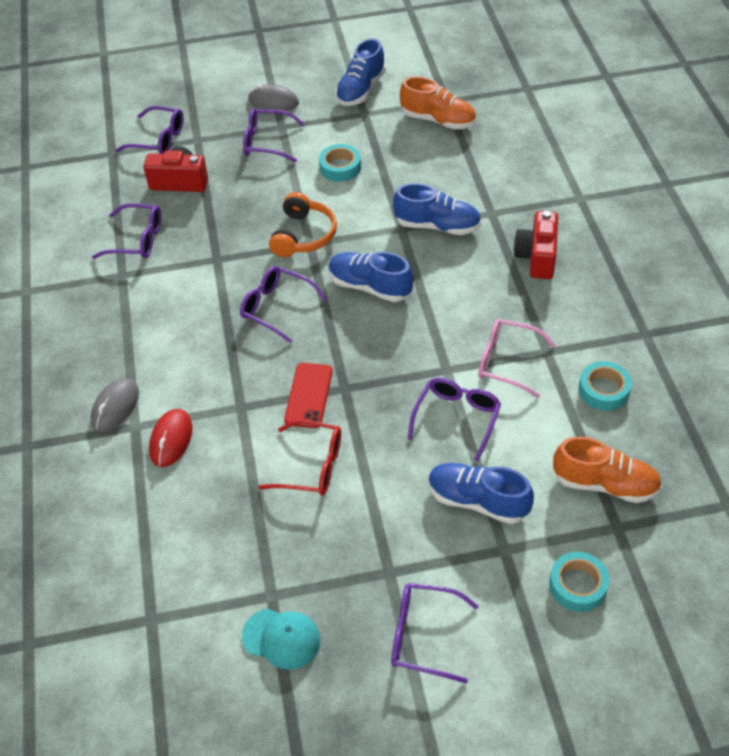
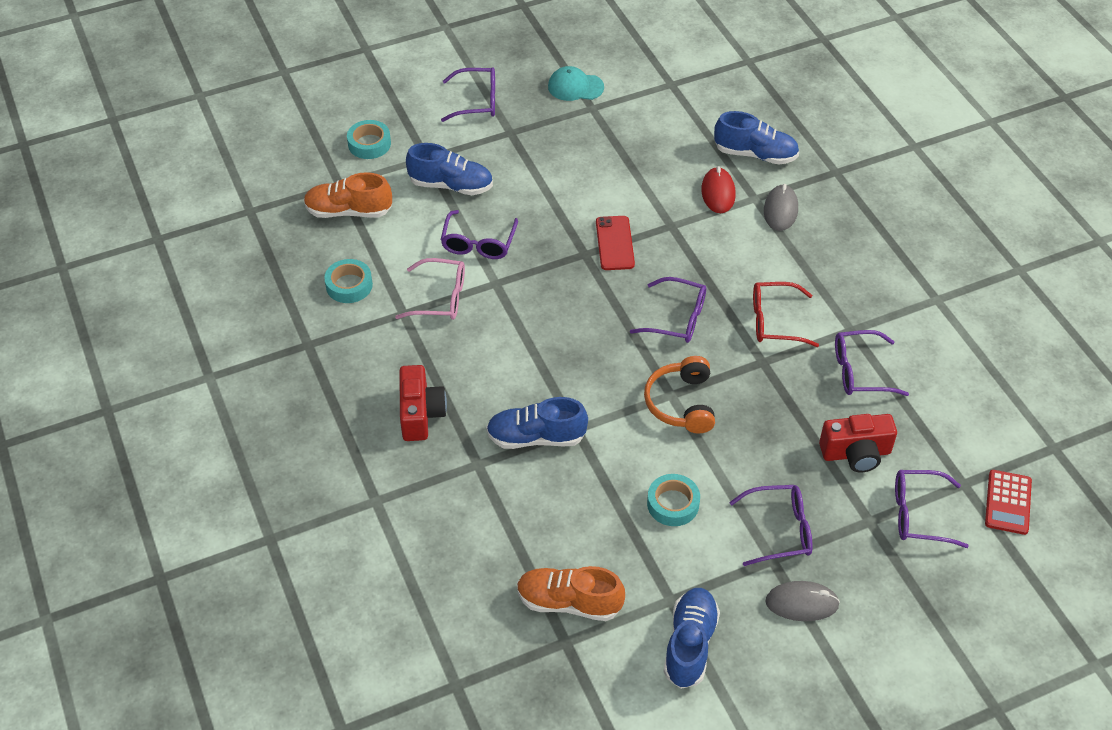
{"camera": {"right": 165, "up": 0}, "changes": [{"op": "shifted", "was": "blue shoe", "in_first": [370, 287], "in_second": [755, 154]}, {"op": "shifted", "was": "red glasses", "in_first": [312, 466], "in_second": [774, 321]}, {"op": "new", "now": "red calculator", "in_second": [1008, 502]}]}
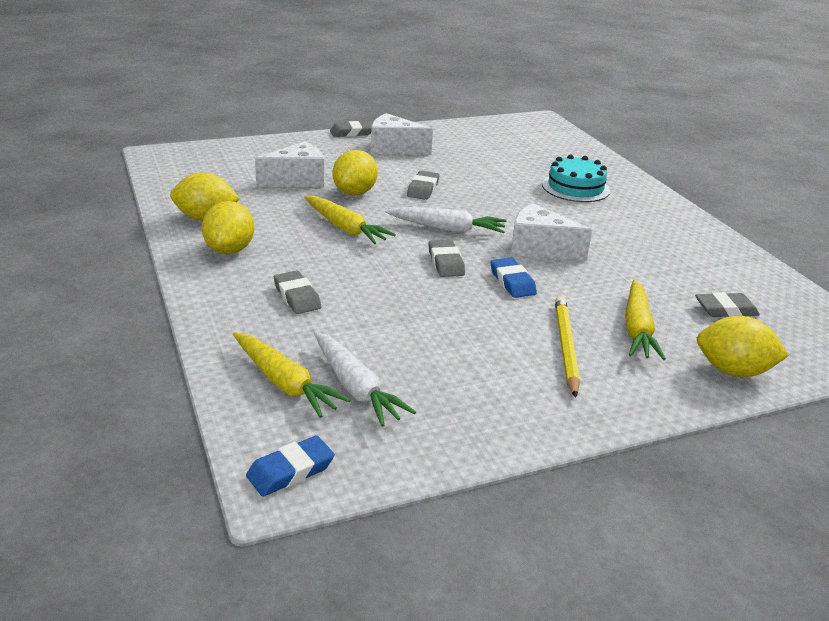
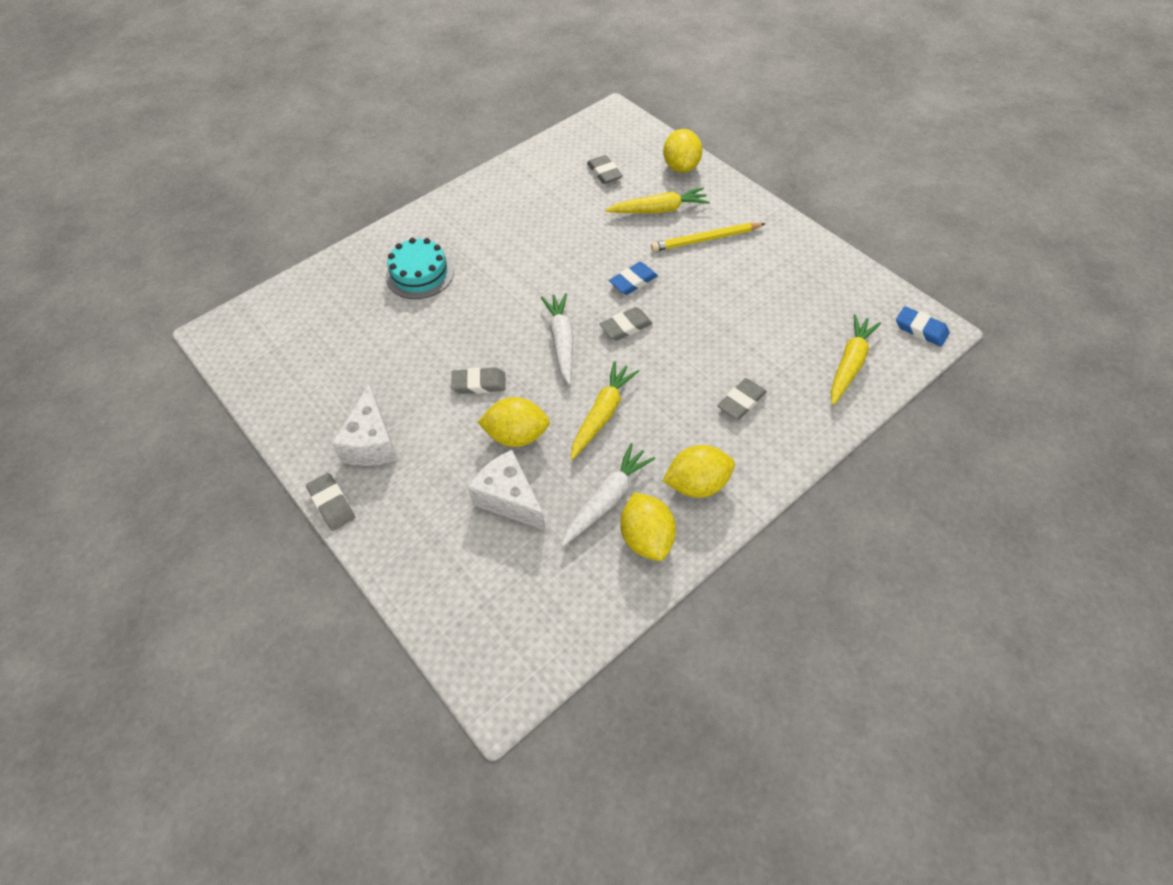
{"camera": {"right": -105, "up": 25}, "changes": [{"op": "gone", "was": "white cheese", "in_first": [539, 248]}, {"op": "shifted", "was": "white carrot", "in_first": [356, 388], "in_second": [607, 499]}]}
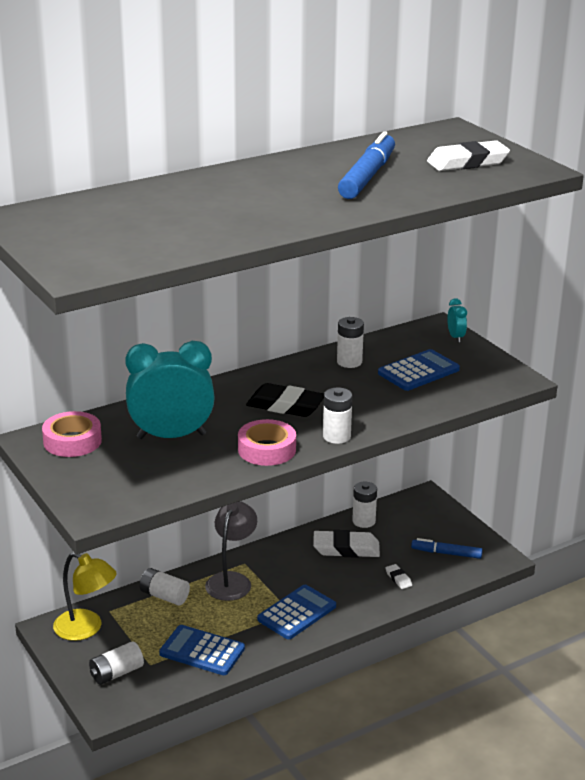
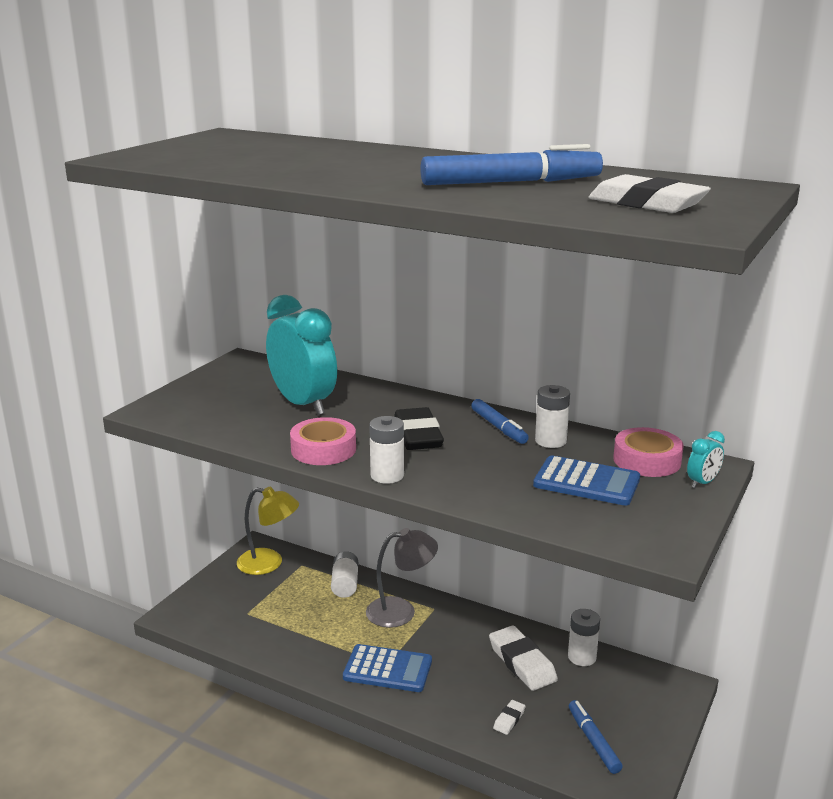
{"camera": {"right": 60, "up": -5}, "changes": [{"op": "shifted", "was": "pink tape", "in_first": [72, 441], "in_second": [647, 460]}, {"op": "rotated", "was": "yellow lamp", "in_first": [86, 629], "in_second": [269, 563], "clockwise": -75}, {"op": "gone", "was": "blue calculator", "in_first": [202, 651]}, {"op": "gone", "was": "white battery", "in_first": [116, 673]}, {"op": "new", "now": "blue marker", "in_second": [498, 427]}]}
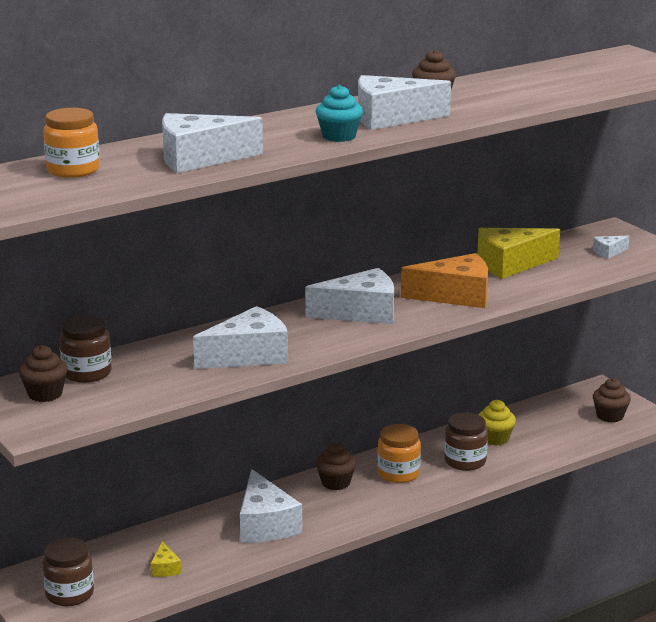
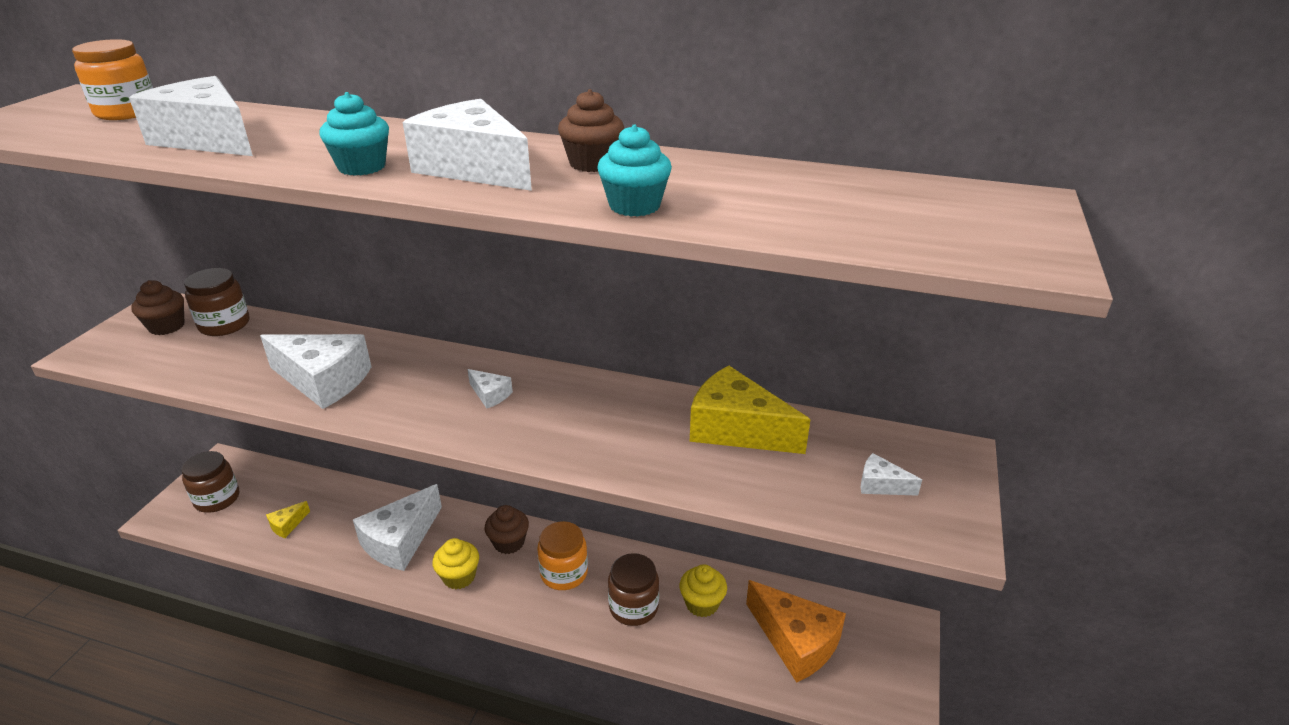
{"camera": {"right": 50, "up": 10}, "changes": [{"op": "shifted", "was": "orange cheese", "in_first": [455, 296], "in_second": [796, 641]}, {"op": "scaled", "was": "white cheese", "in_first": [361, 312], "in_second": [490, 395], "ratio": 0.45}, {"op": "gone", "was": "brown cupcake", "in_first": [610, 416]}, {"op": "new", "now": "turquoise cupcake", "in_second": [634, 206]}, {"op": "new", "now": "yellow cupcake", "in_second": [459, 577]}]}
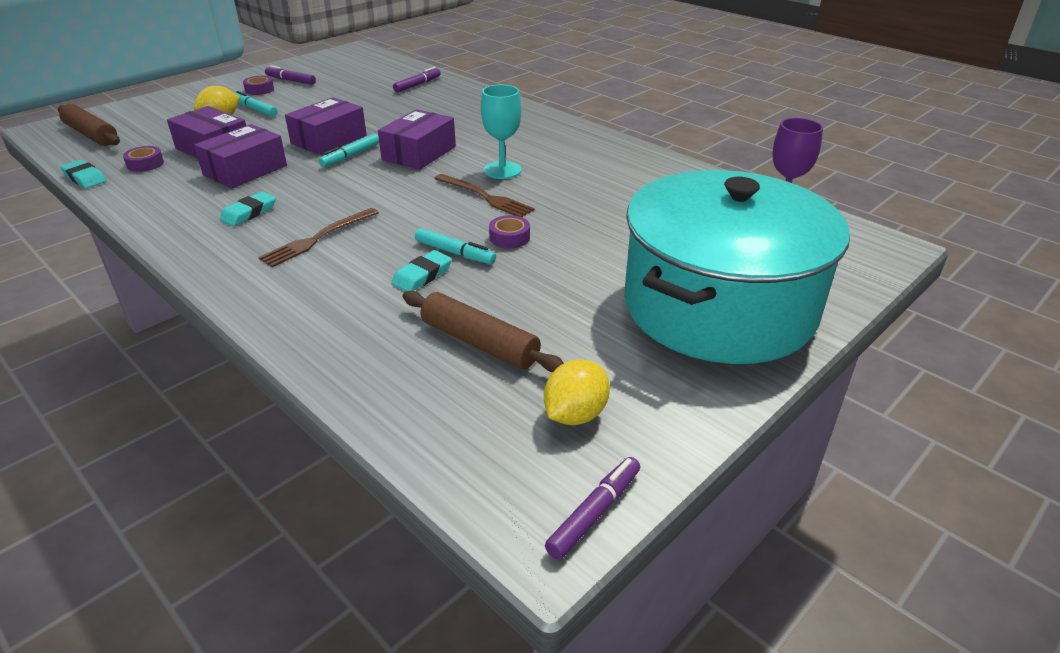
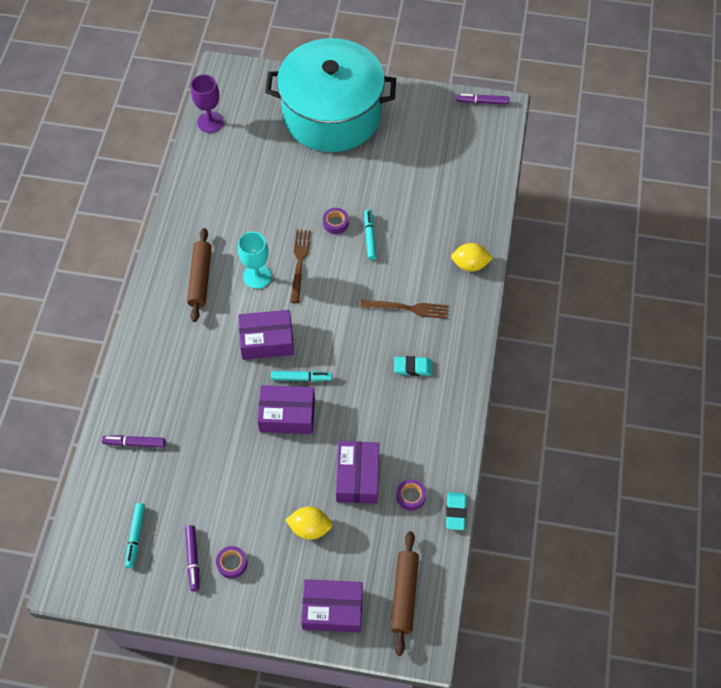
{"camera": {"right": -125, "up": 25}, "changes": [{"op": "shifted", "was": "turquoise marker", "in_first": [255, 109], "in_second": [135, 536]}, {"op": "shifted", "was": "purple box", "in_first": [245, 170], "in_second": [332, 609]}, {"op": "gone", "was": "turquoise eraser", "in_first": [422, 276]}, {"op": "shifted", "was": "brown rolling pin", "in_first": [479, 343], "in_second": [200, 278]}, {"op": "shifted", "was": "yellow lemon", "in_first": [575, 414], "in_second": [470, 264]}]}
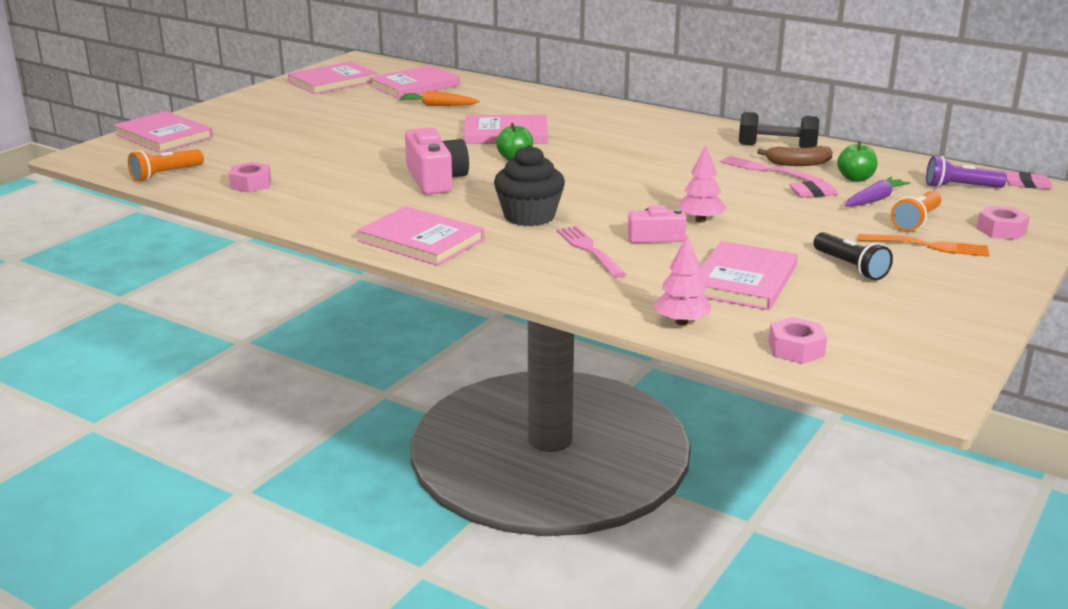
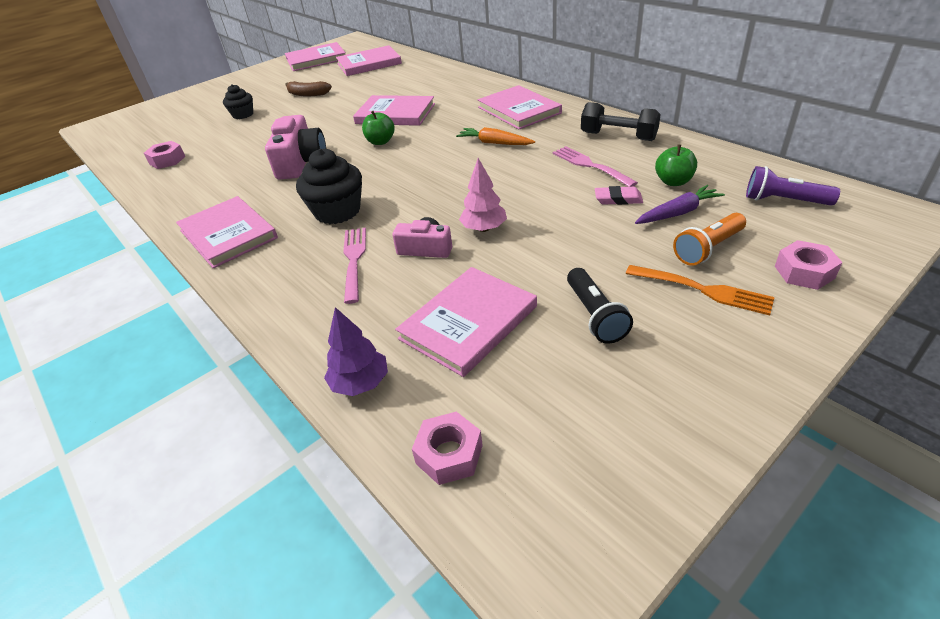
{"camera": {"right": 20, "up": 15}, "changes": [{"op": "shifted", "was": "orange carrot", "in_first": [438, 105], "in_second": [494, 143]}, {"op": "shifted", "was": "pink book", "in_first": [164, 136], "in_second": [519, 110]}, {"op": "shifted", "was": "brown banana", "in_first": [797, 164], "in_second": [308, 94]}, {"op": "gone", "was": "orange flashlight", "in_first": [165, 175]}, {"op": "gone", "was": "pink eraser", "in_first": [1027, 184]}, {"op": "repainted", "was": "pink tree", "now": "purple tree", "in_first": [681, 322], "in_second": [360, 383]}, {"op": "new", "now": "black cupcake", "in_second": [243, 115]}]}
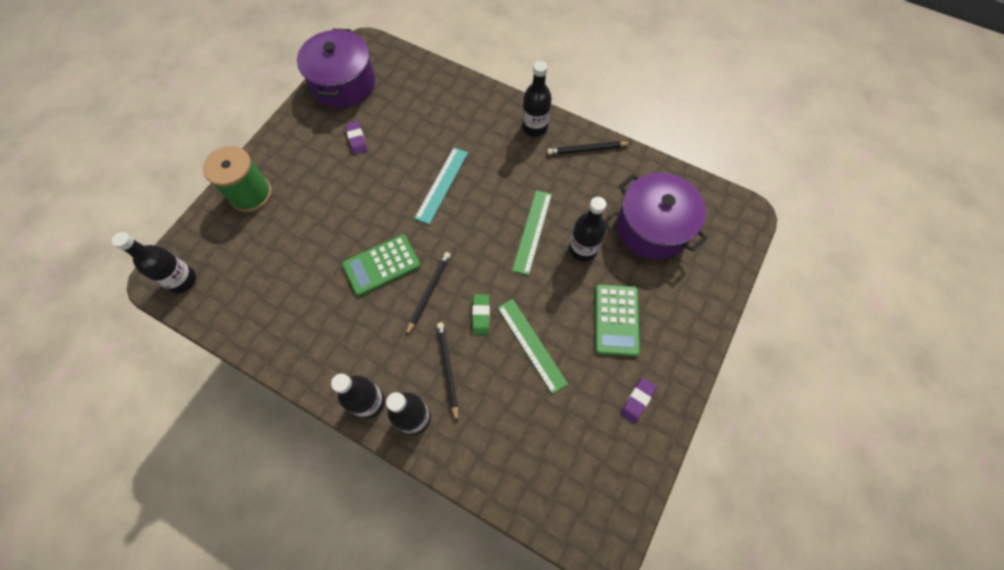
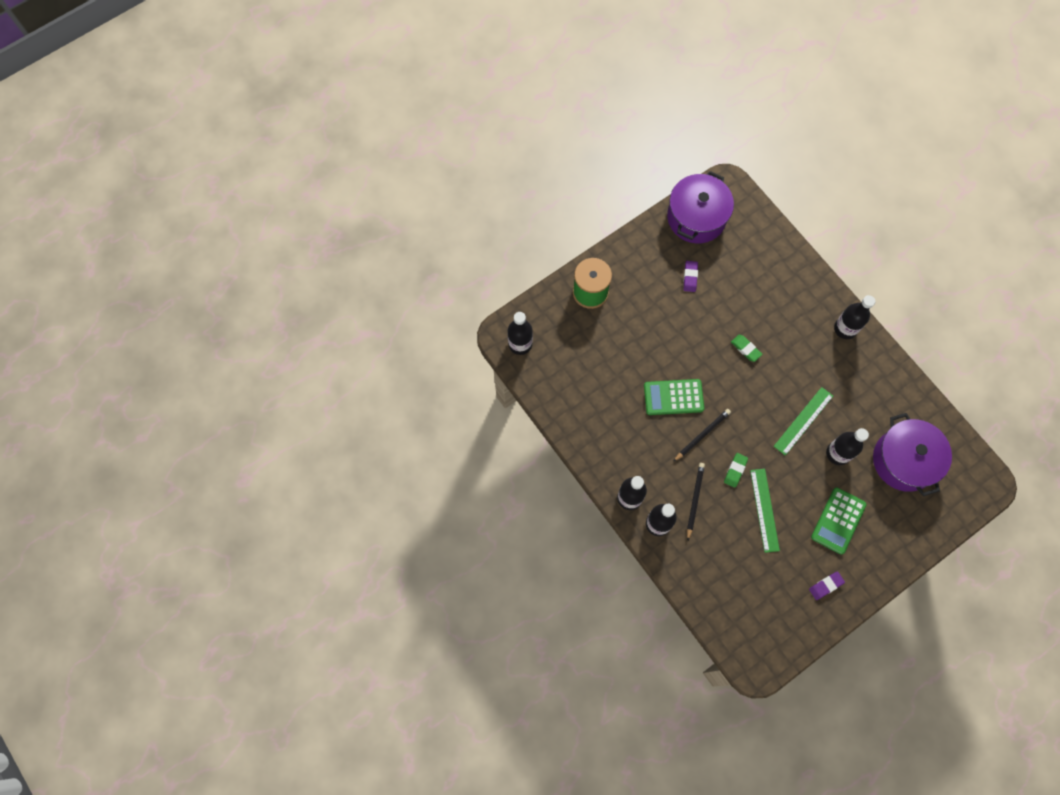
{"camera": {"right": 25, "up": 5}, "changes": [{"op": "gone", "was": "black pencil", "in_first": [587, 149]}, {"op": "swapped", "was": "turquoise ruler", "now": "green eraser", "in_first": [442, 185], "in_second": [746, 349]}]}
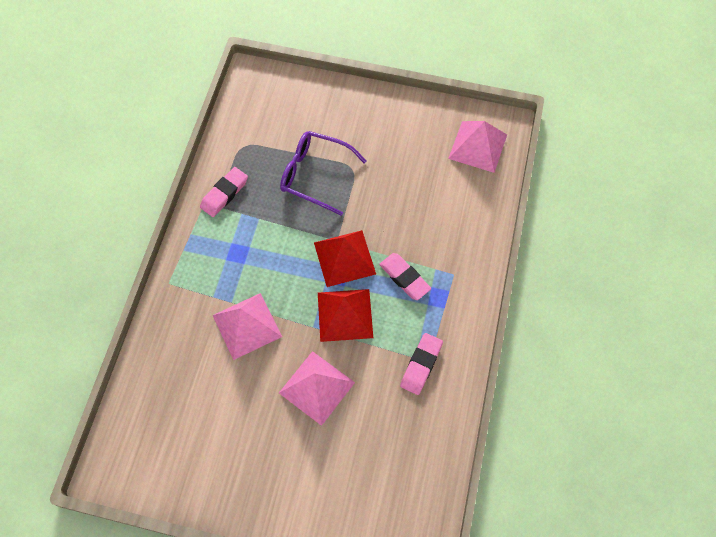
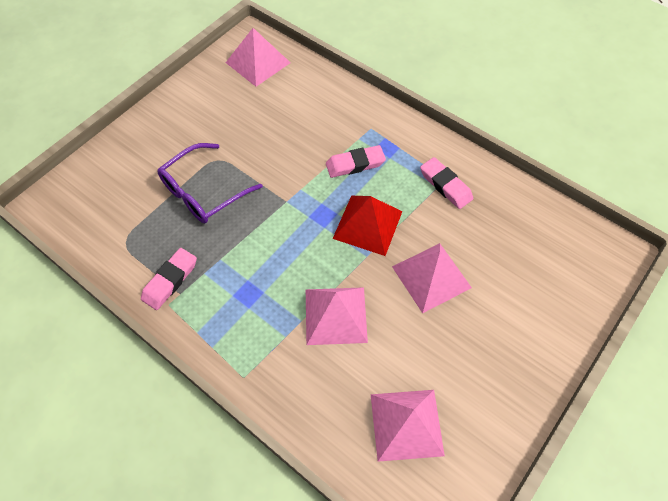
{"camera": {"right": -65, "up": -5}, "changes": [{"op": "rotated", "was": "pink eraser", "in_first": [224, 194], "in_second": [170, 280], "clockwise": 60}, {"op": "gone", "was": "red pyramid", "in_first": [344, 258]}, {"op": "new", "now": "pink pyramid", "in_second": [406, 424]}]}
